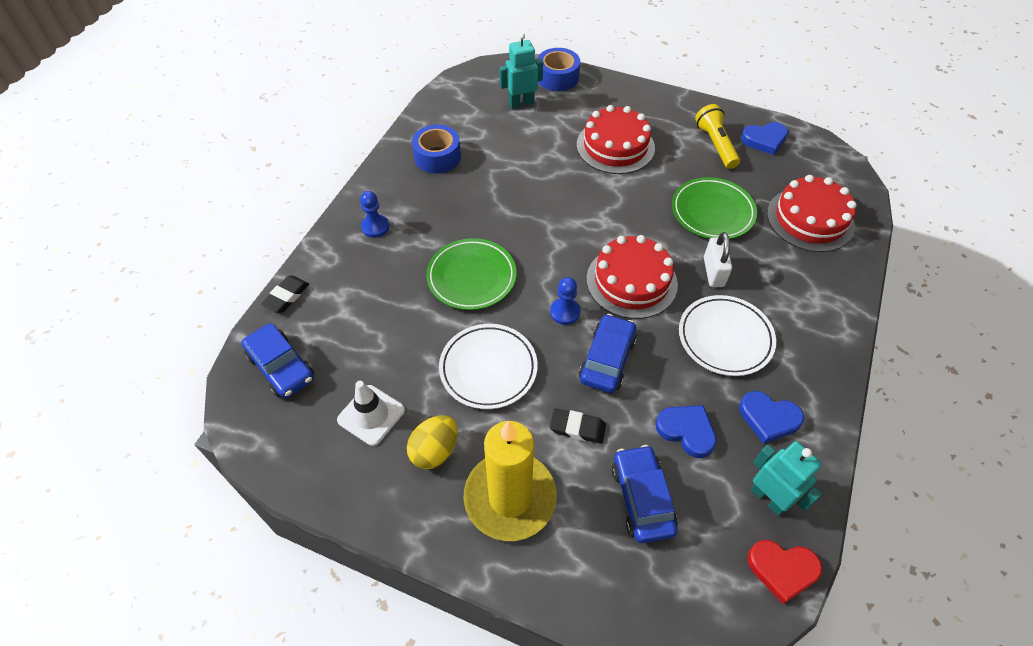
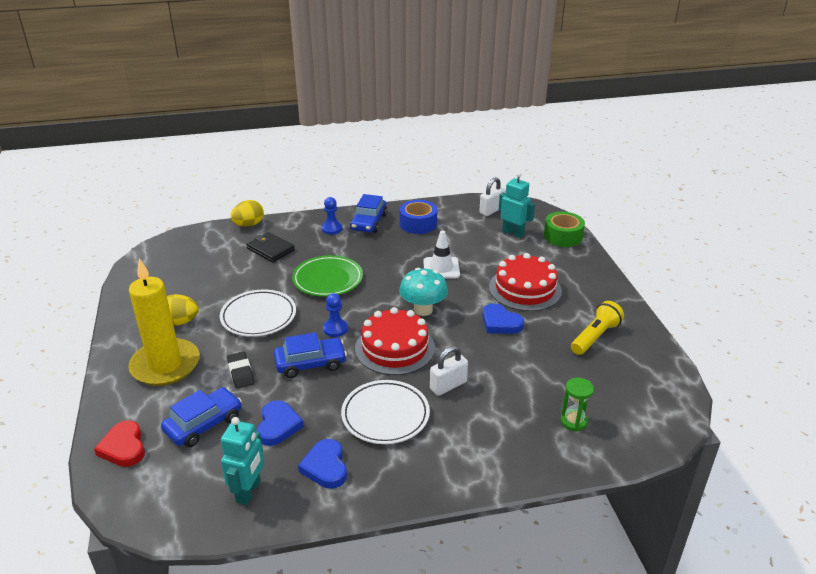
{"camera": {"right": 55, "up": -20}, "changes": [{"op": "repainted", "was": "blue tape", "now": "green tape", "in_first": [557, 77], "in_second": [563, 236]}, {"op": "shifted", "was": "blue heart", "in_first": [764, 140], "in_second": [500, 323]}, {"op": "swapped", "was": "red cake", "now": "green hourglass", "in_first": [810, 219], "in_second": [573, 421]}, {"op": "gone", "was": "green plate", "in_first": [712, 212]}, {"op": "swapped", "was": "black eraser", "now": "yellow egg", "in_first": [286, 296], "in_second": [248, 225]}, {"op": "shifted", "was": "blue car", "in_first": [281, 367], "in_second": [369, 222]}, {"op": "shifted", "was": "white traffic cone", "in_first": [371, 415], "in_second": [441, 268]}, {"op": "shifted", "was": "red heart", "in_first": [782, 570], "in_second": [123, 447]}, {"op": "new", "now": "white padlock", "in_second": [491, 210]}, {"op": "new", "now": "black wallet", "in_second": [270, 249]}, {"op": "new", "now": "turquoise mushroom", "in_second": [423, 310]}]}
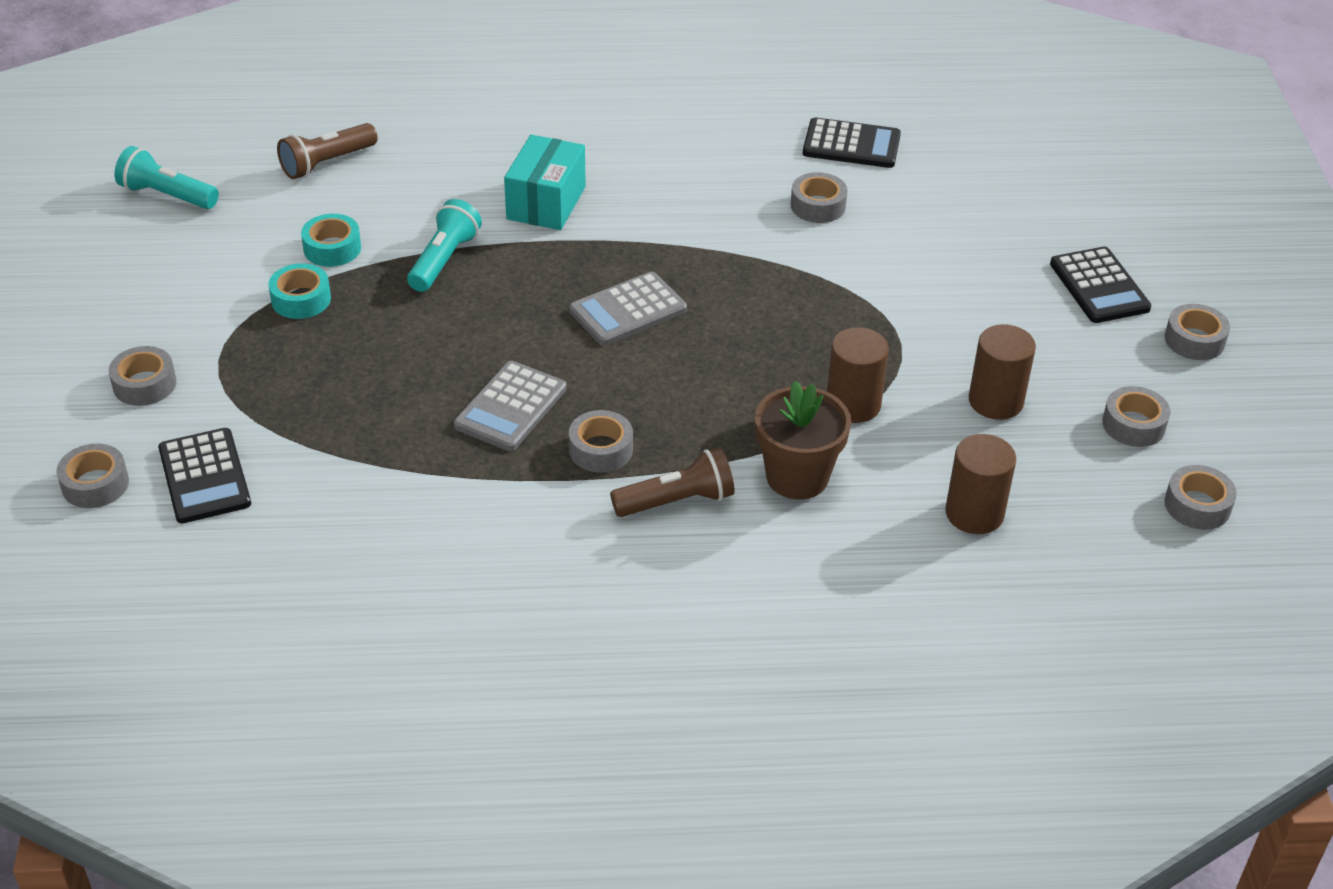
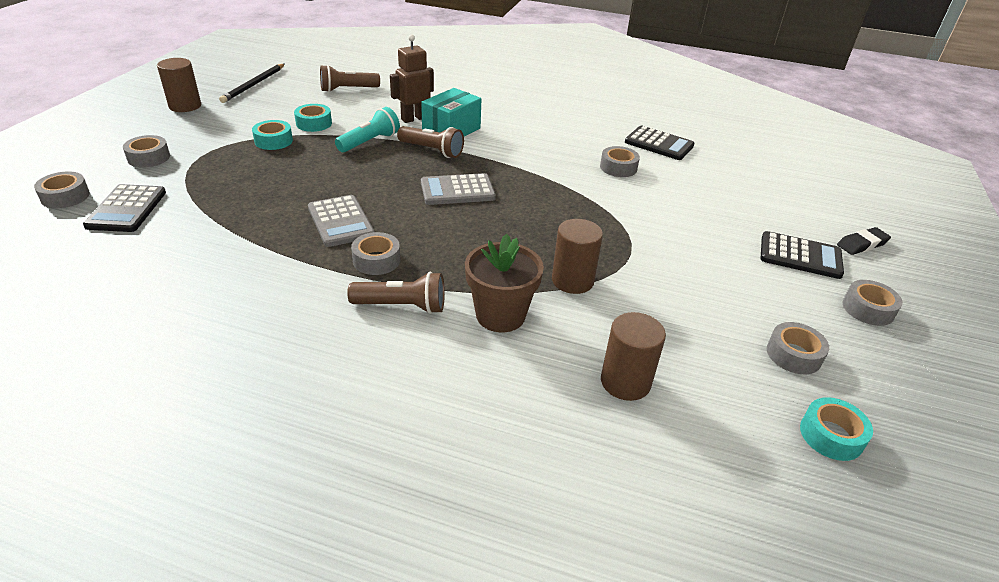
{"camera": {"right": 20, "up": -5}, "changes": [{"op": "swapped", "was": "turquoise flashlight", "now": "black pencil", "in_first": [167, 195], "in_second": [254, 85]}, {"op": "rotated", "was": "black calculator", "in_first": [1099, 286], "in_second": [800, 256], "clockwise": -75}, {"op": "shifted", "was": "brown cylinder", "in_first": [995, 401], "in_second": [185, 106]}, {"op": "rotated", "was": "grey calculator", "in_first": [510, 407], "in_second": [340, 221], "clockwise": -75}, {"op": "repainted", "was": "grey tape", "now": "turquoise tape", "in_first": [1197, 505], "in_second": [831, 435]}, {"op": "new", "now": "brown robot", "in_second": [414, 118]}, {"op": "new", "now": "brown flashlight", "in_second": [432, 151]}, {"op": "new", "now": "black eraser", "in_second": [862, 244]}]}
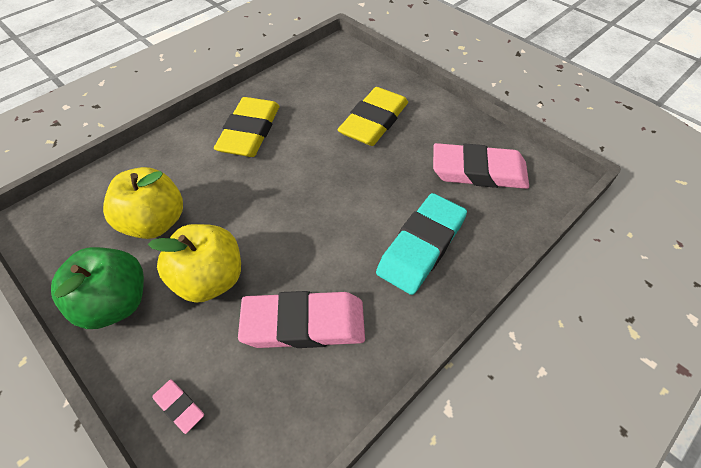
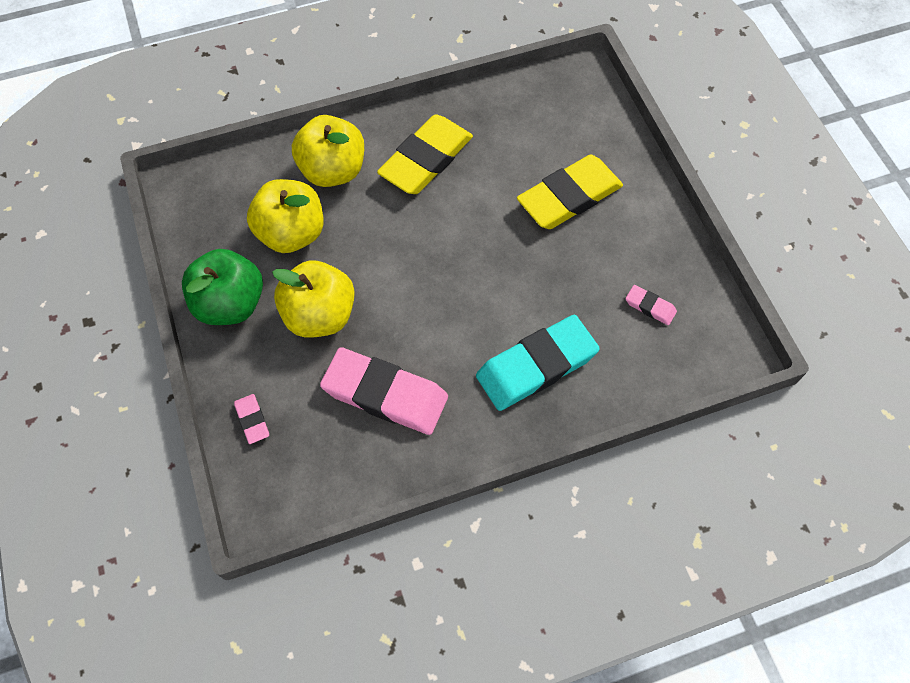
{"camera": {"right": 25, "up": 10}, "changes": [{"op": "scaled", "was": "pink eraser", "in_first": [478, 171], "in_second": [650, 307], "ratio": 0.44}, {"op": "new", "now": "yellow apple", "in_second": [333, 170]}]}
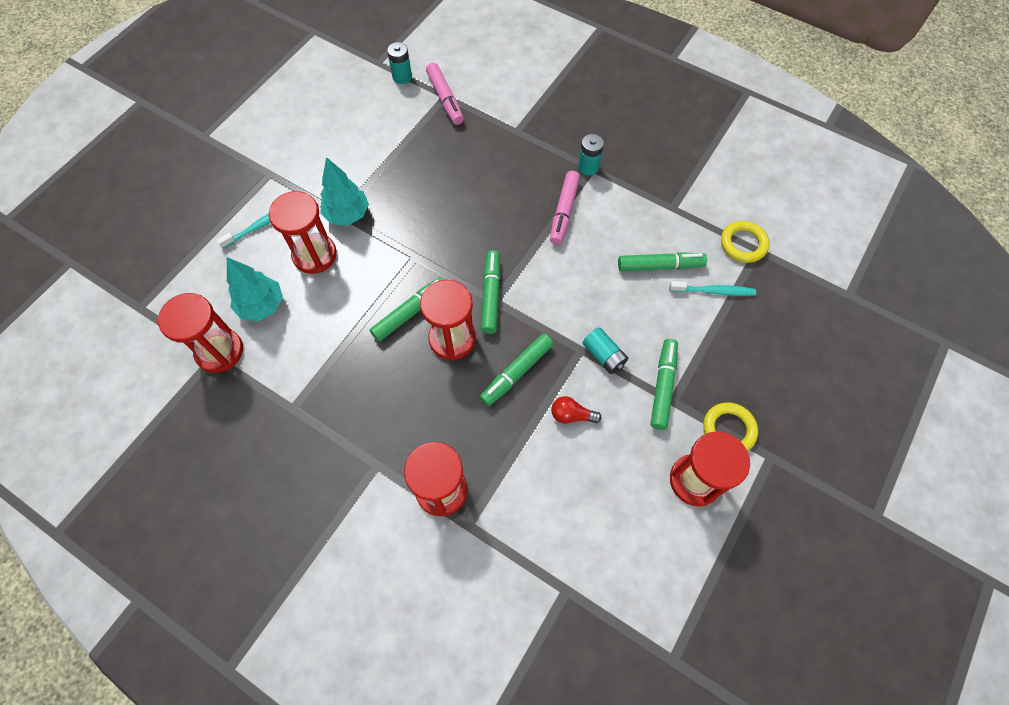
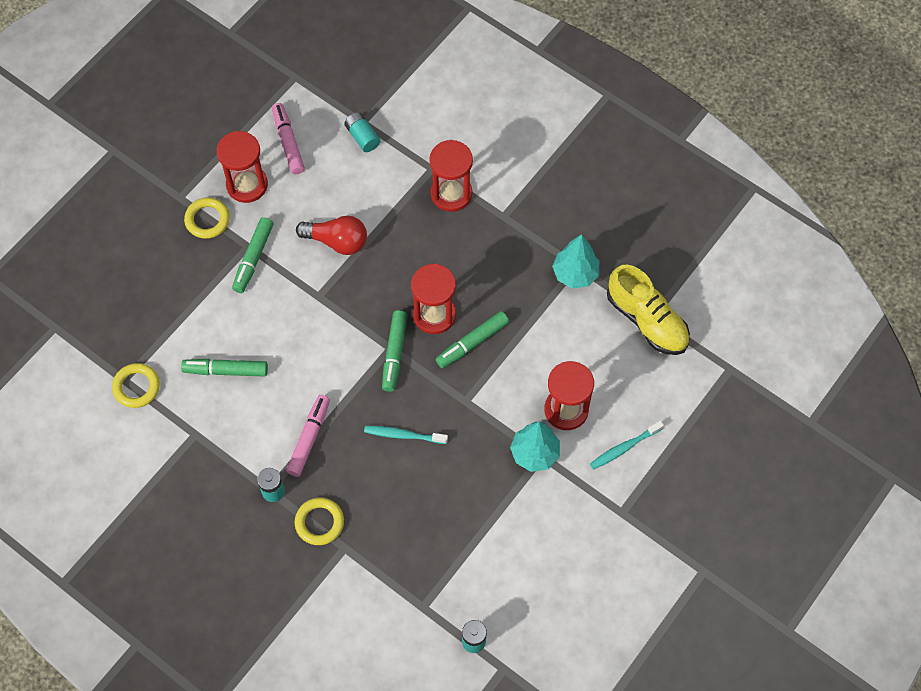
{"camera": {"right": -175, "up": 0}, "changes": [{"op": "shifted", "was": "pink marker", "in_first": [445, 99], "in_second": [288, 142]}, {"op": "shifted", "was": "turquoise tree", "in_first": [262, 306], "in_second": [575, 274]}, {"op": "shifted", "was": "turquoise toothbrush", "in_first": [713, 291], "in_second": [403, 435]}, {"op": "swapped", "was": "red hourglass", "now": "yellow shoe", "in_first": [219, 351], "in_second": [647, 320]}, {"op": "shifted", "was": "turquoise battery", "in_first": [603, 355], "in_second": [362, 137]}, {"op": "gone", "was": "green marker", "in_first": [516, 372]}, {"op": "scaled", "was": "red light bulb", "in_first": [571, 415], "in_second": [337, 241], "ratio": 1.7}, {"op": "new", "now": "yellow ring", "in_second": [319, 522]}]}
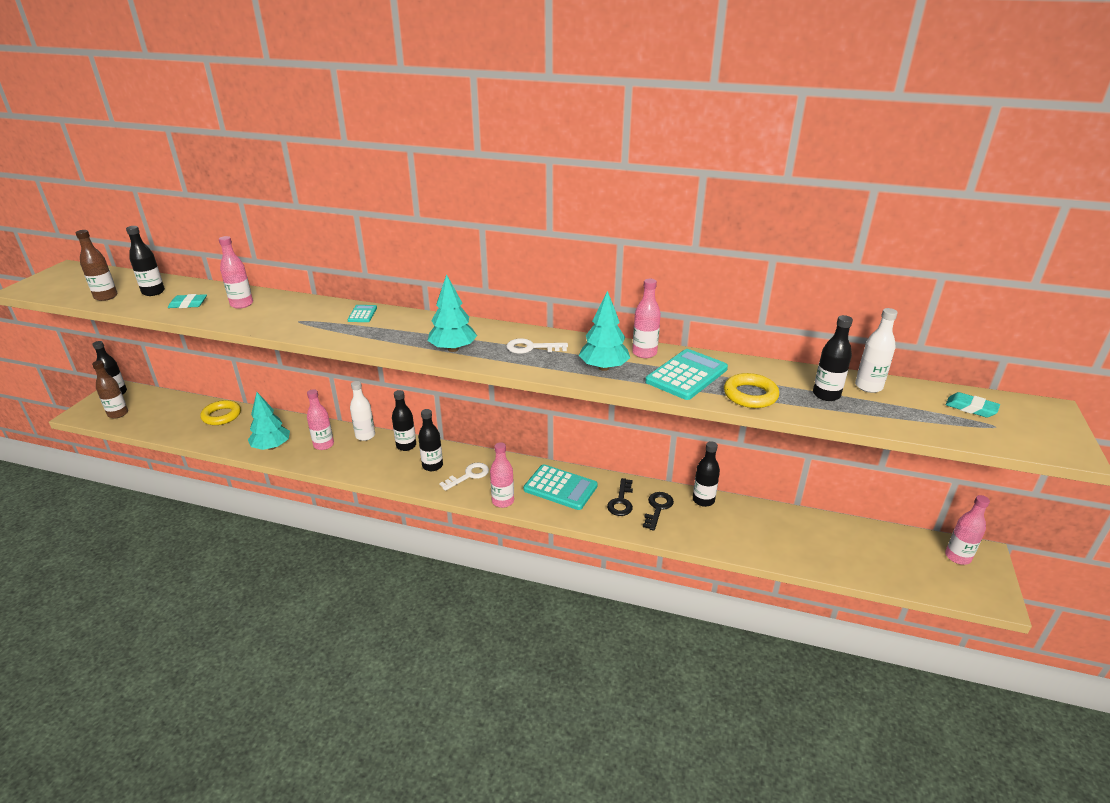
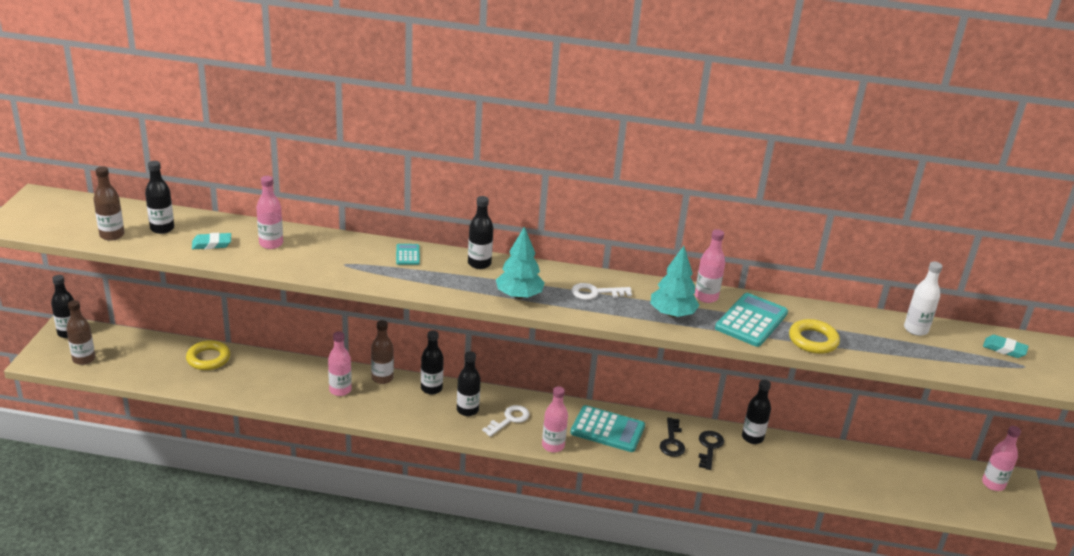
{"camera": {"right": -10, "up": 0}, "changes": [{"op": "shifted", "was": "black bottle", "in_first": [826, 395], "in_second": [479, 263]}, {"op": "repainted", "was": "white bottle", "now": "brown bottle", "in_first": [365, 435], "in_second": [382, 378]}, {"op": "gone", "was": "turquoise tree", "in_first": [271, 447]}]}
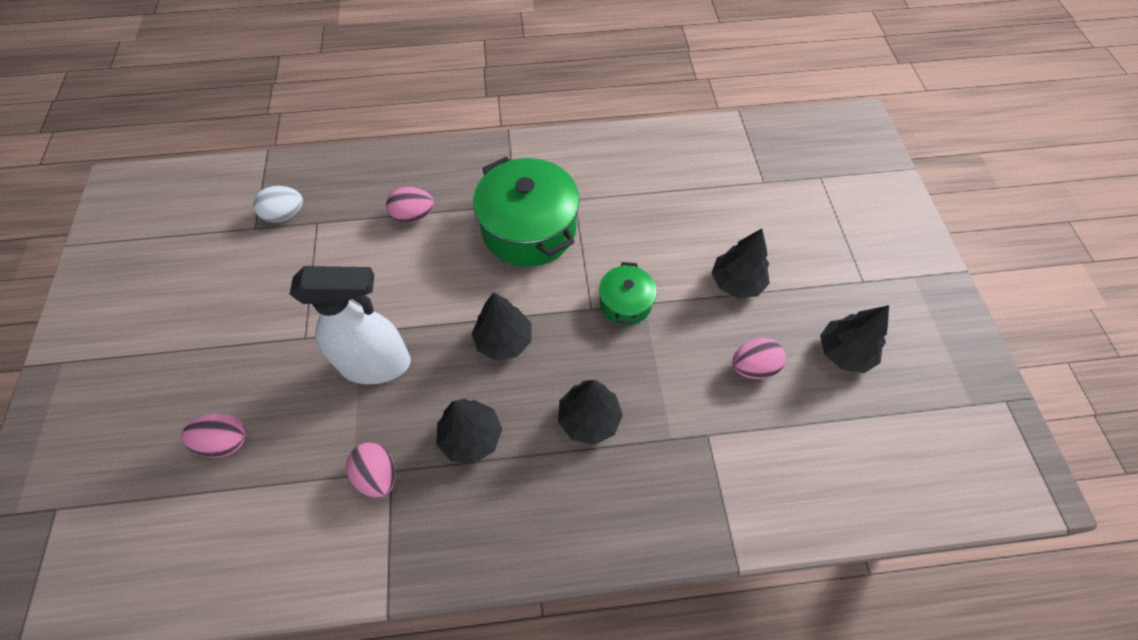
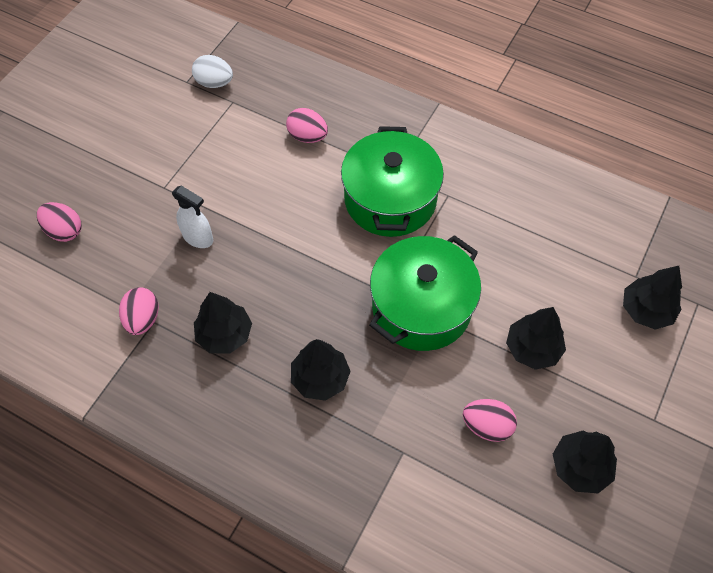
{"camera": {"right": 35, "up": 0}, "changes": [{"op": "scaled", "was": "green pot", "in_first": [625, 303], "in_second": [421, 307], "ratio": 1.92}, {"op": "scaled", "was": "white spray bottle", "in_first": [376, 364], "in_second": [198, 238], "ratio": 0.55}, {"op": "shifted", "was": "black tree", "in_first": [503, 340], "in_second": [646, 310]}]}
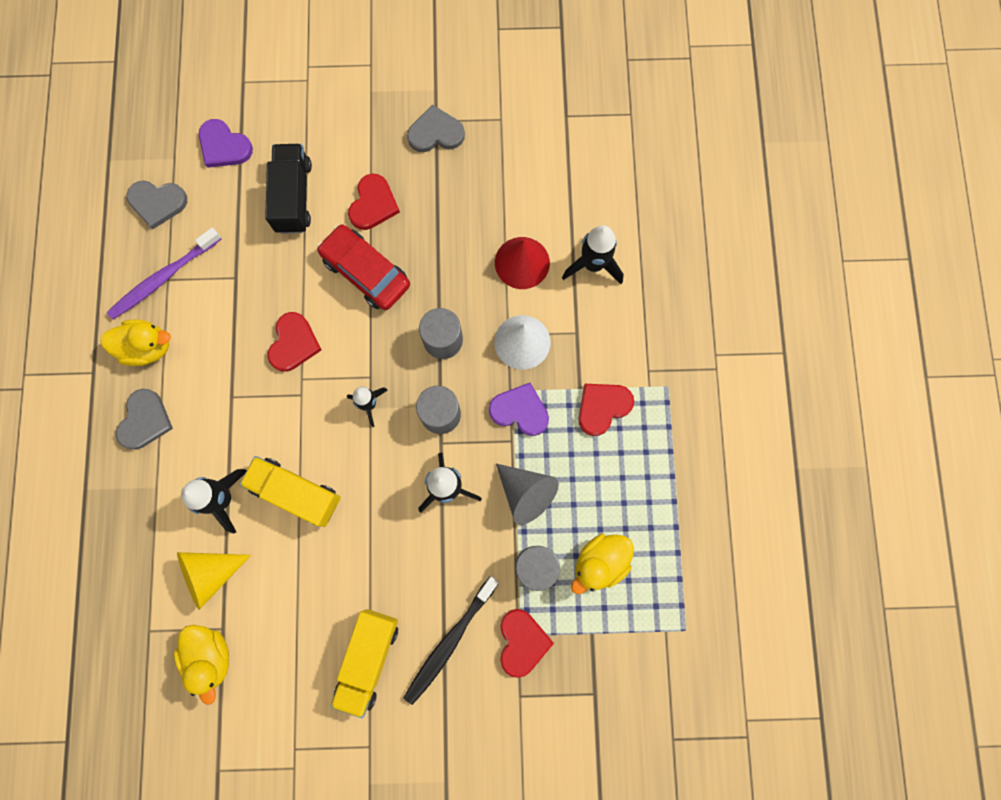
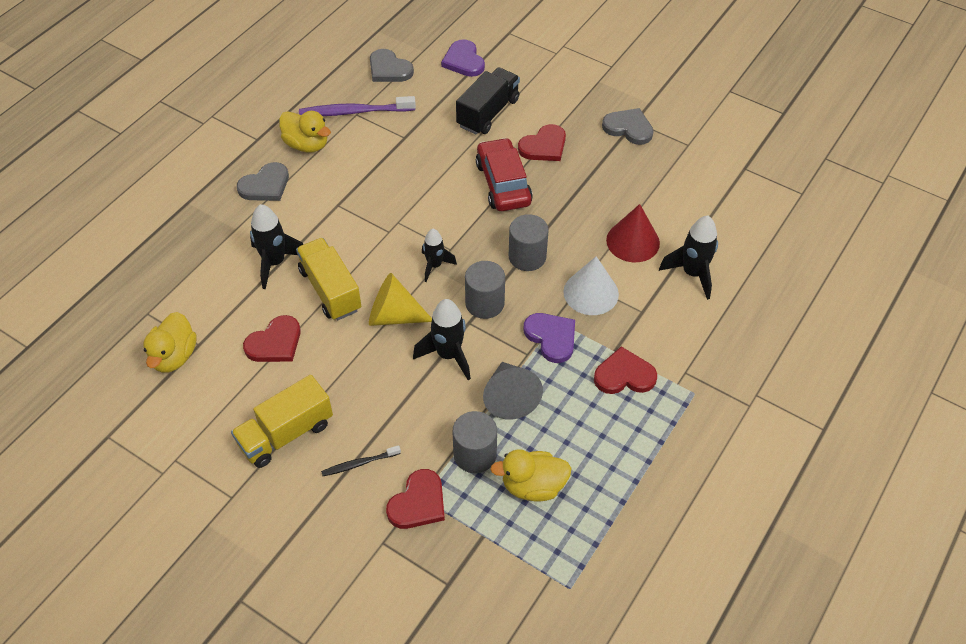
{"camera": {"right": 35, "up": -25}, "changes": [{"op": "shifted", "was": "red heart", "in_first": [293, 343], "in_second": [275, 343]}, {"op": "shifted", "was": "yellow cone", "in_first": [210, 574], "in_second": [394, 316]}, {"op": "scaled", "was": "black toothbrush", "in_first": [449, 642], "in_second": [359, 464], "ratio": 0.55}]}
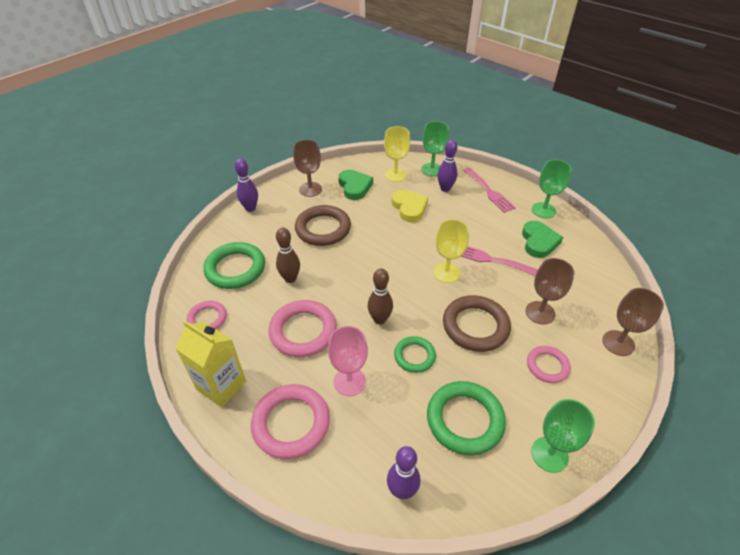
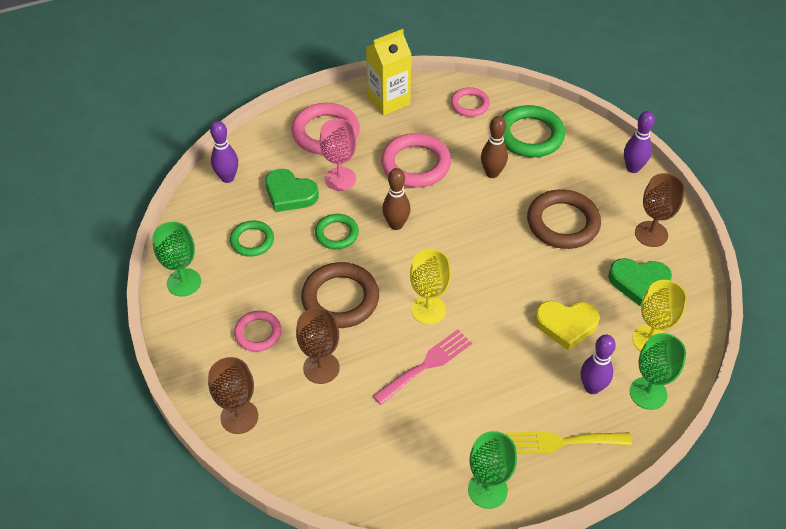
{"camera": {"right": 115, "up": 5}, "changes": [{"op": "repainted", "was": "pink fork", "now": "yellow fork", "in_first": [489, 192], "in_second": [561, 442]}, {"op": "shifted", "was": "green heart", "in_first": [539, 242], "in_second": [290, 194]}, {"op": "scaled", "was": "green ring", "in_first": [464, 420], "in_second": [252, 241], "ratio": 0.59}]}
